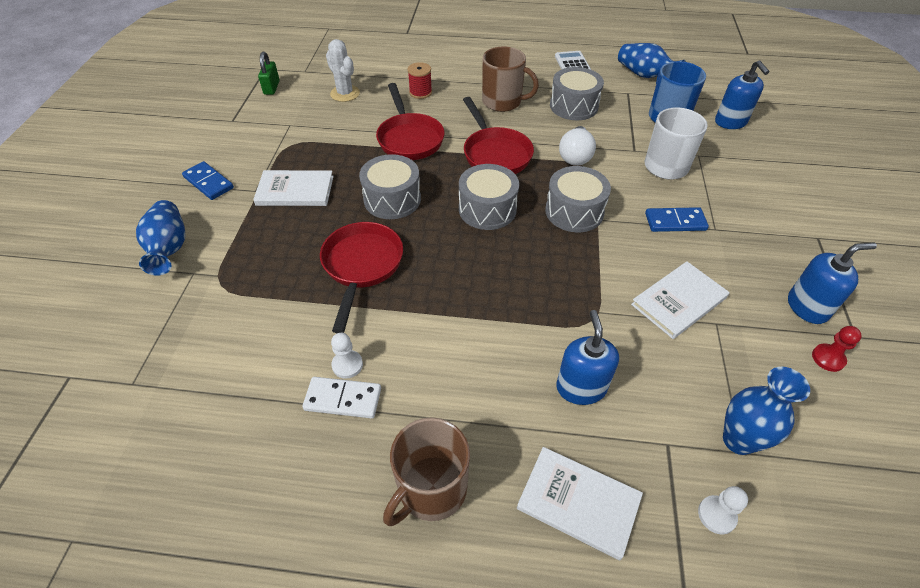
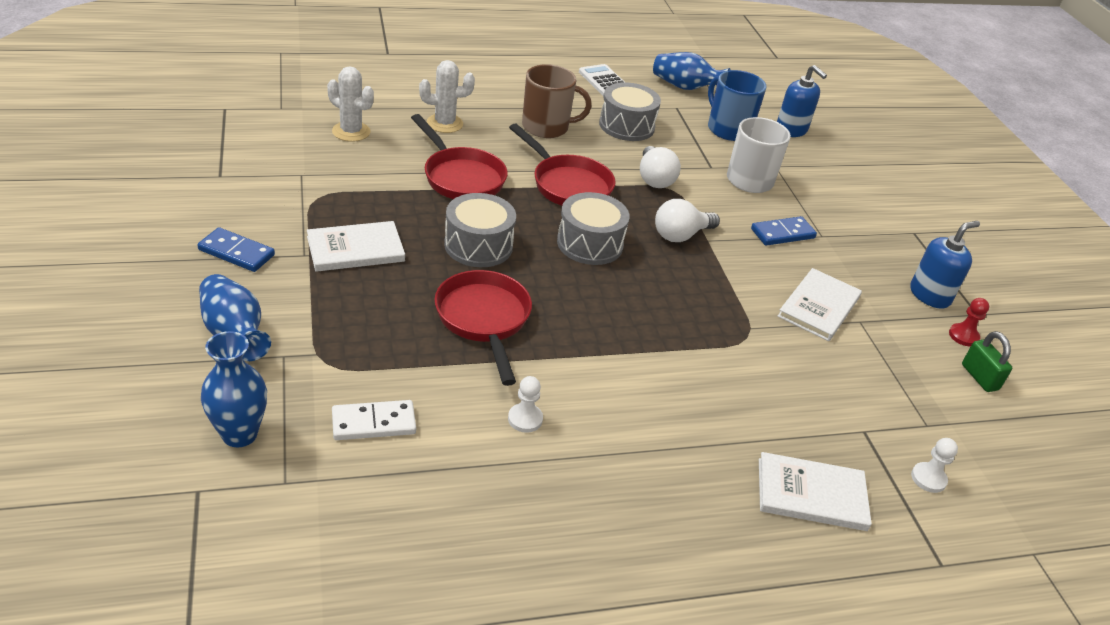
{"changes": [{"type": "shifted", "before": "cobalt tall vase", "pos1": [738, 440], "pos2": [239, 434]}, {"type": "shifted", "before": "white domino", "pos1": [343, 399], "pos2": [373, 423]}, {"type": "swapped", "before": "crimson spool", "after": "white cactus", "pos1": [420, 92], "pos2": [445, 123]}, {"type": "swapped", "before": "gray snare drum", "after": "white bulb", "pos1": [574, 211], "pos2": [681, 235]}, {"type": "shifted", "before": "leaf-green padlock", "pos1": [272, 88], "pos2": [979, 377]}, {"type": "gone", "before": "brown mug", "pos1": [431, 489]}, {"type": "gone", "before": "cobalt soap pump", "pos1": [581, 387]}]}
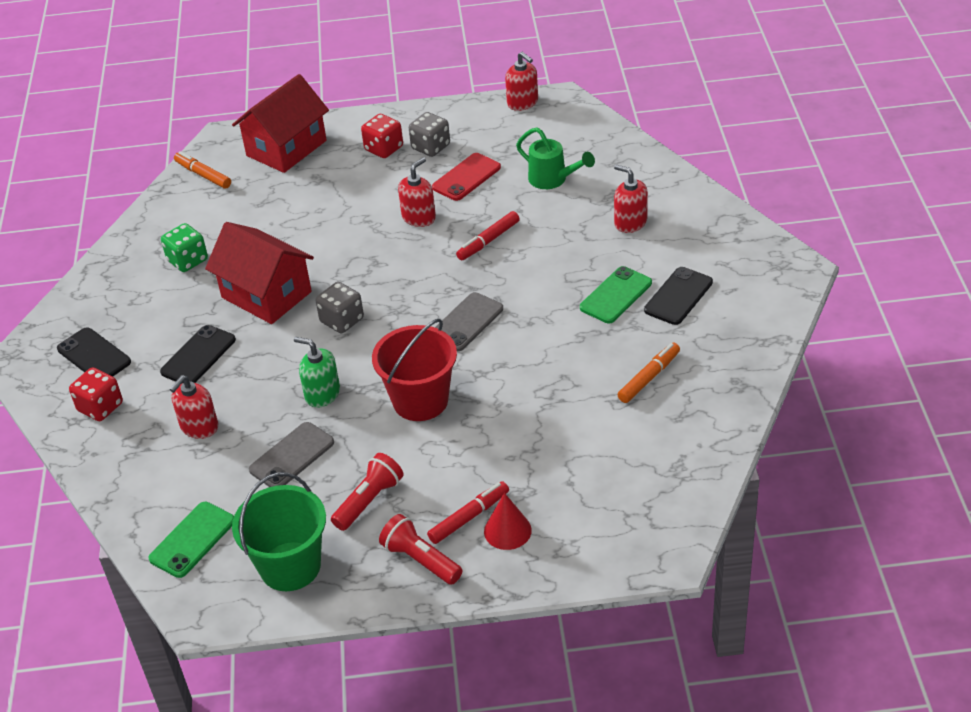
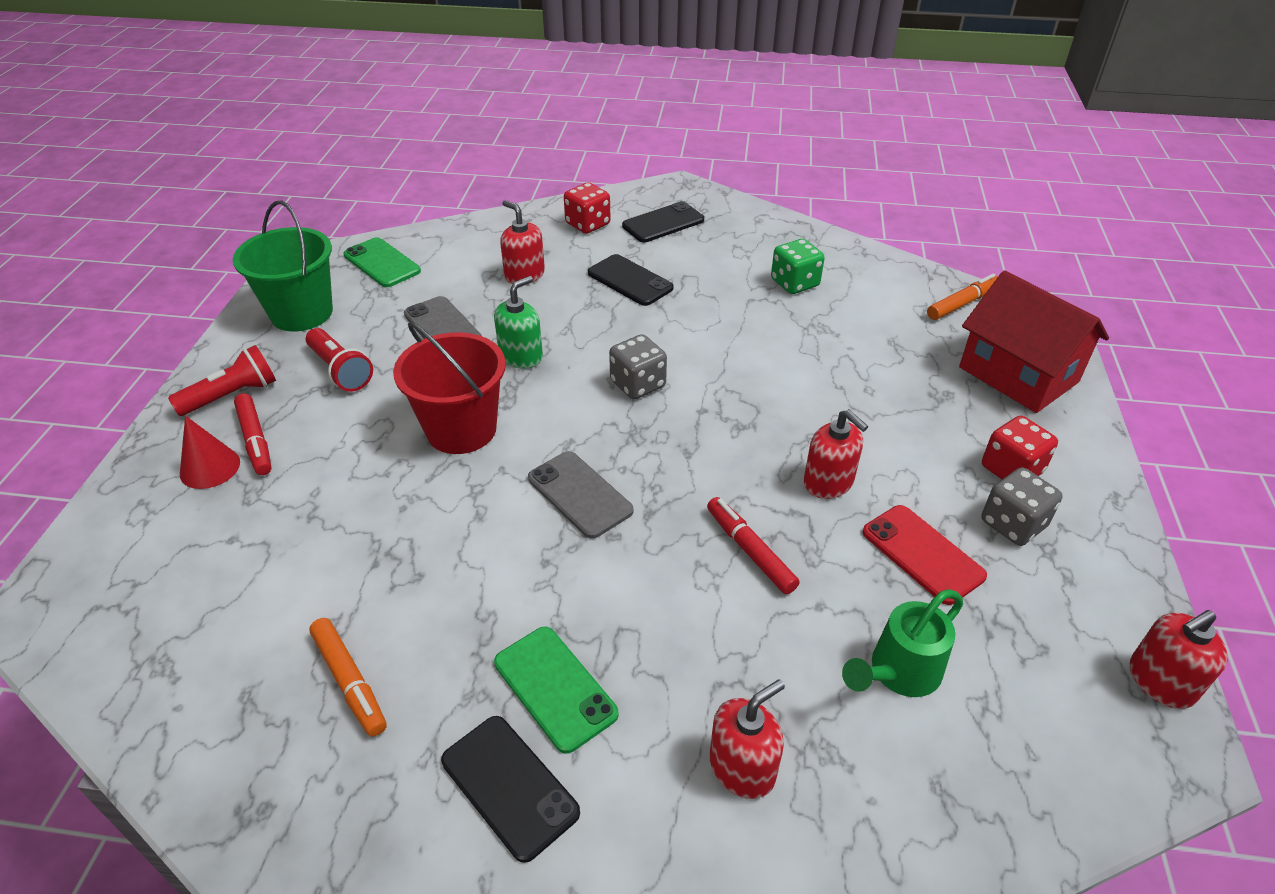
{"changes": [{"type": "gone", "before": "crimson cottage", "pos1": [266, 294]}]}
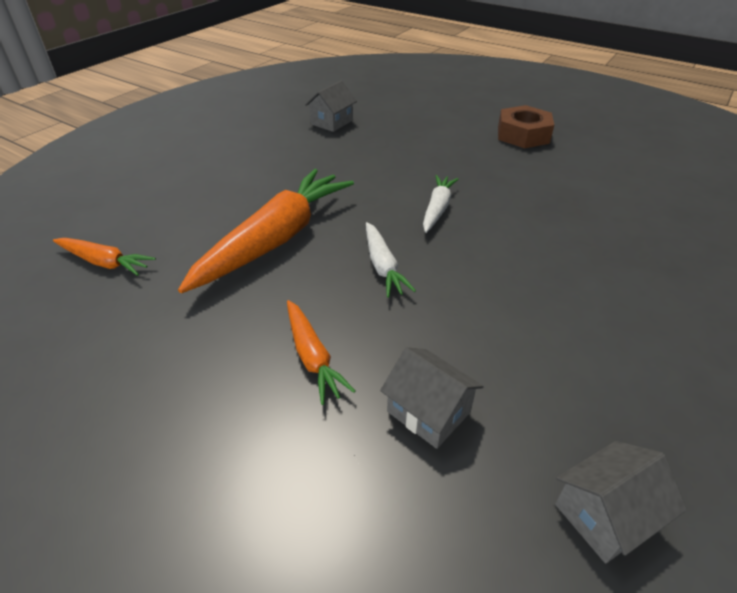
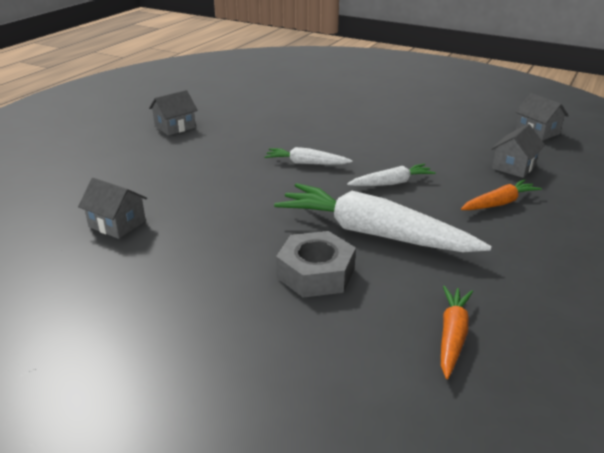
{"changes": [{"type": "swapped", "before": "brown nut", "after": "gray cottage", "pos1": [523, 135], "pos2": [175, 127]}, {"type": "repainted", "before": "bright orange root vegetable", "after": "white root vegetable", "pos1": [276, 239], "pos2": [373, 233]}, {"type": "new", "after": "gray nut", "pos2": [316, 273]}]}
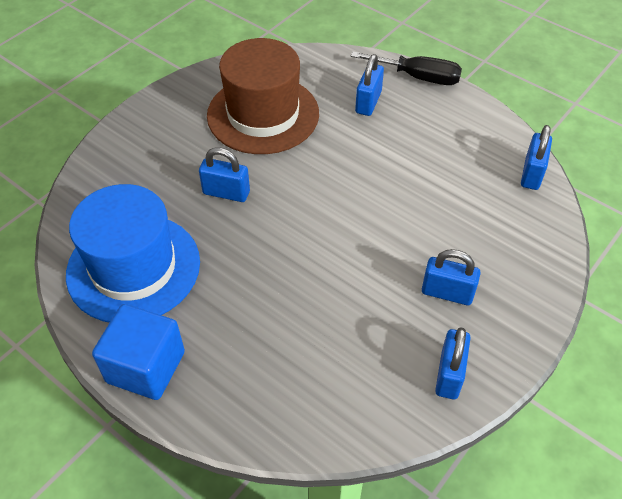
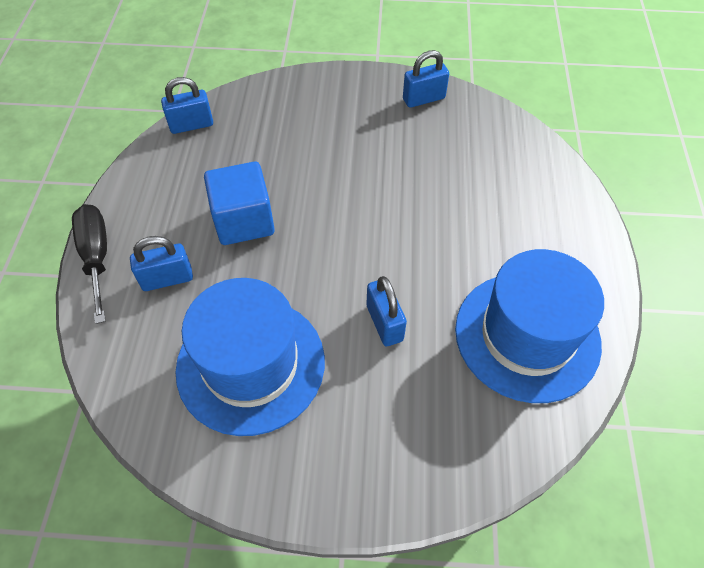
{"changes": [{"type": "repainted", "before": "brown hat", "after": "cobalt hat", "pos1": [263, 114], "pos2": [251, 364]}, {"type": "shifted", "before": "cobalt solid cube", "pos1": [146, 367], "pos2": [244, 221]}, {"type": "gone", "before": "cobalt padlock", "pos1": [447, 293]}]}
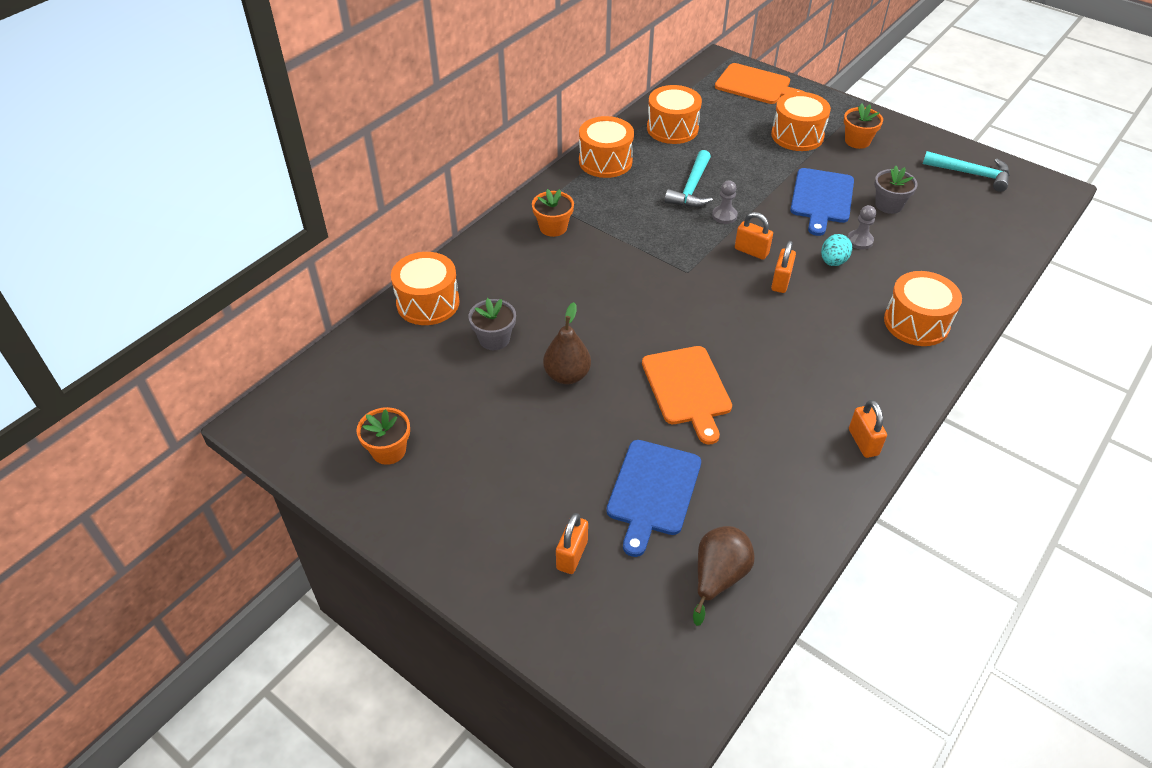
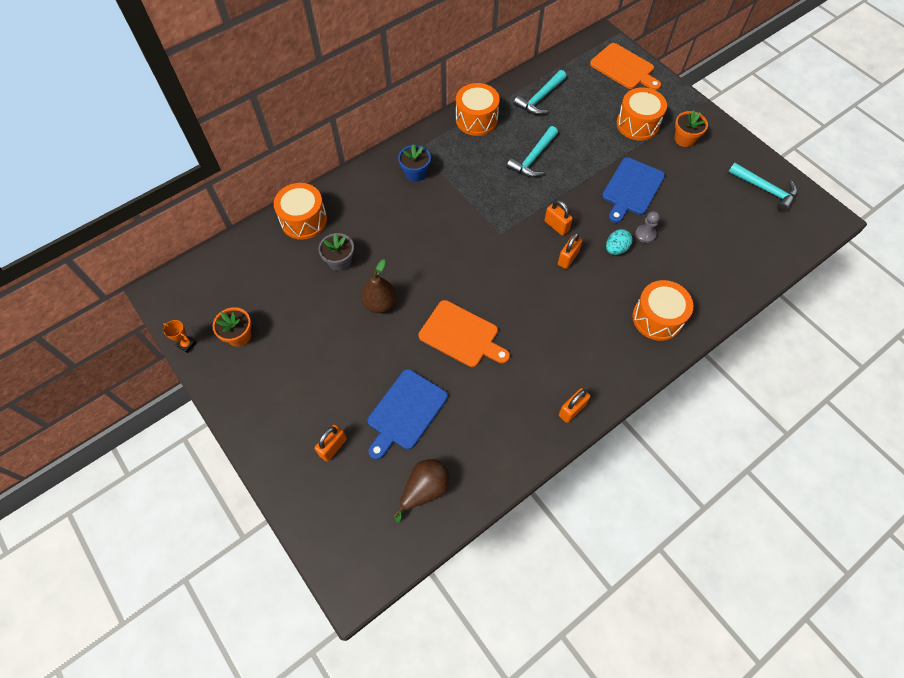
{"changes": [{"type": "new", "after": "bright orange prize cup", "pos2": [186, 344]}, {"type": "repainted", "before": "bright orange flower pot", "after": "cobalt flower pot", "pos1": [553, 227], "pos2": [415, 173]}, {"type": "rotated", "before": "bright orange bread board", "pos1": [687, 389], "pos2": [461, 335], "turn": -60}, {"type": "swapped", "before": "bright orange snare drum", "after": "aqua hammer", "pos1": [672, 128], "pos2": [540, 98]}, {"type": "rotated", "before": "bright orange padlock", "pos1": [863, 442], "pos2": [572, 410], "turn": 45}, {"type": "gone", "before": "gray pawn", "pos1": [724, 215]}, {"type": "gone", "before": "gray flower pot", "pos1": [888, 205]}]}
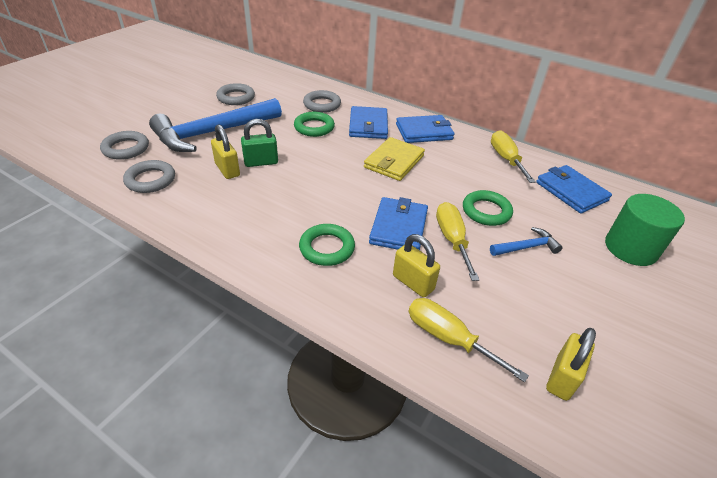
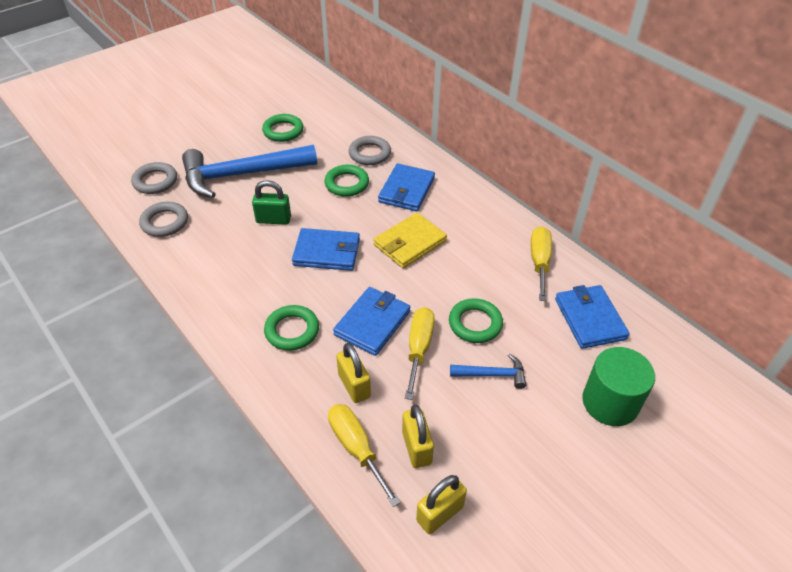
{"changes": [{"type": "repainted", "before": "gray ring", "after": "leaf-green ring", "pos1": [236, 97], "pos2": [283, 131]}, {"type": "shifted", "before": "cobalt wallet", "pos1": [424, 132], "pos2": [327, 252]}, {"type": "shifted", "before": "bright yellow padlock", "pos1": [227, 170], "pos2": [416, 447]}]}
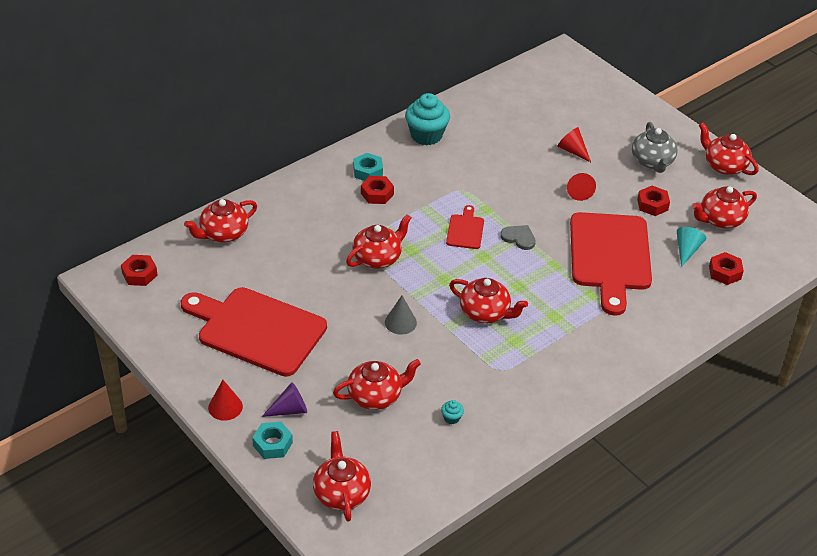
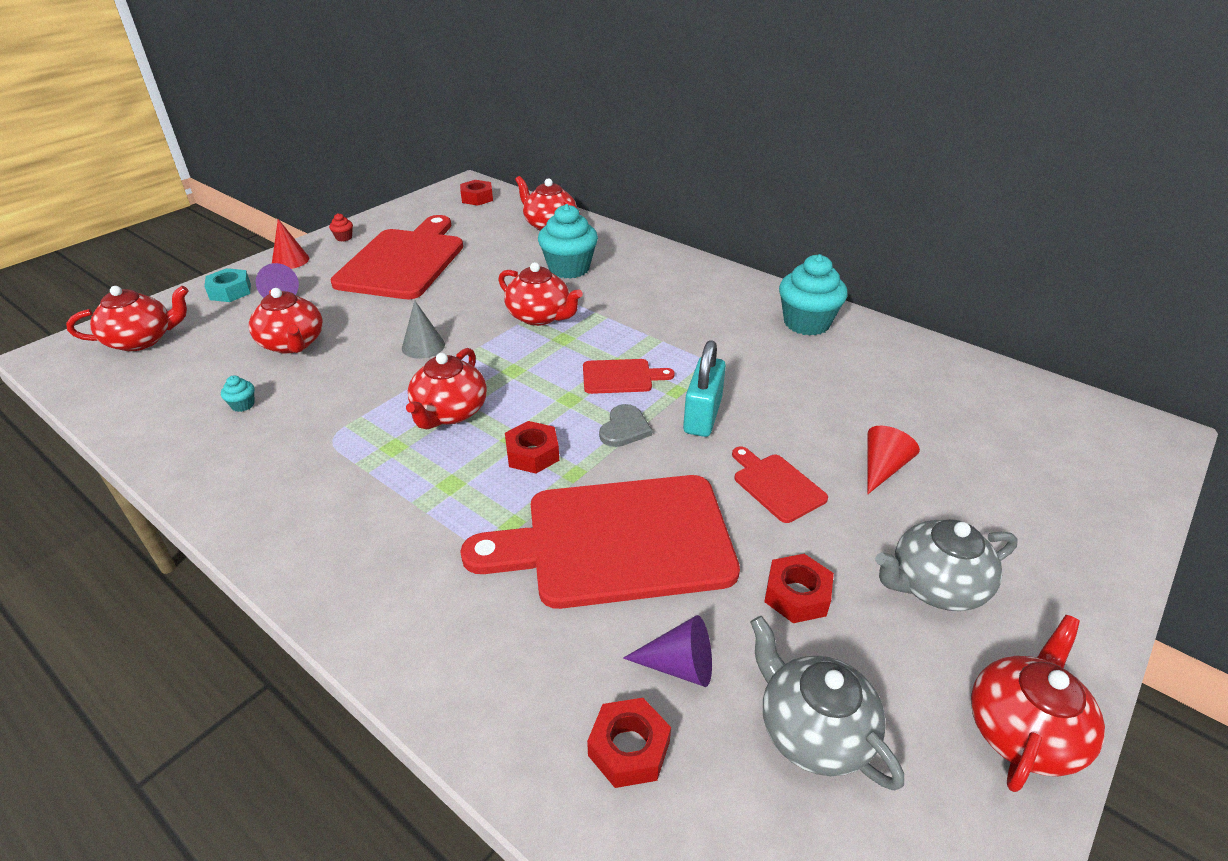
{"changes": [{"type": "new", "after": "crimson cupcake", "pos2": [344, 238]}, {"type": "shifted", "before": "crimson nut", "pos1": [377, 194], "pos2": [532, 454]}, {"type": "new", "after": "aqua cupcake", "pos2": [569, 268]}, {"type": "repainted", "before": "aqua cone shape", "after": "royal purple cone shape", "pos1": [687, 250], "pos2": [679, 666]}, {"type": "new", "after": "aqua padlock", "pos2": [702, 416]}, {"type": "swapped", "before": "crimson cone shape", "after": "crimson bread board", "pos1": [578, 191], "pos2": [776, 485]}, {"type": "repainted", "before": "crimson teapot", "after": "gray teapot", "pos1": [720, 220], "pos2": [813, 730]}, {"type": "gone", "before": "aqua nut", "pos1": [368, 171]}]}
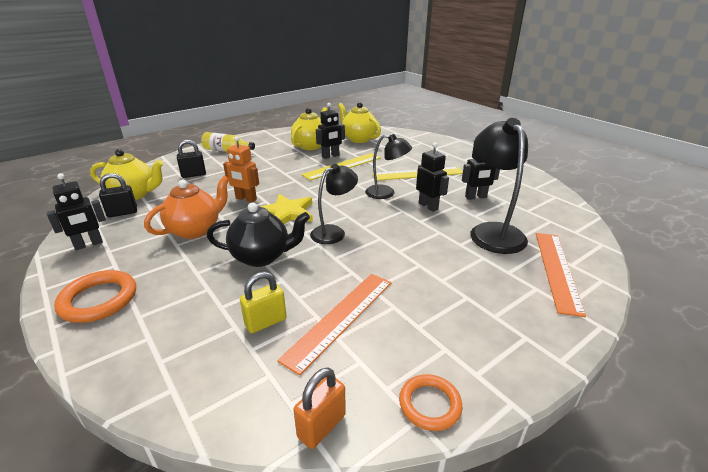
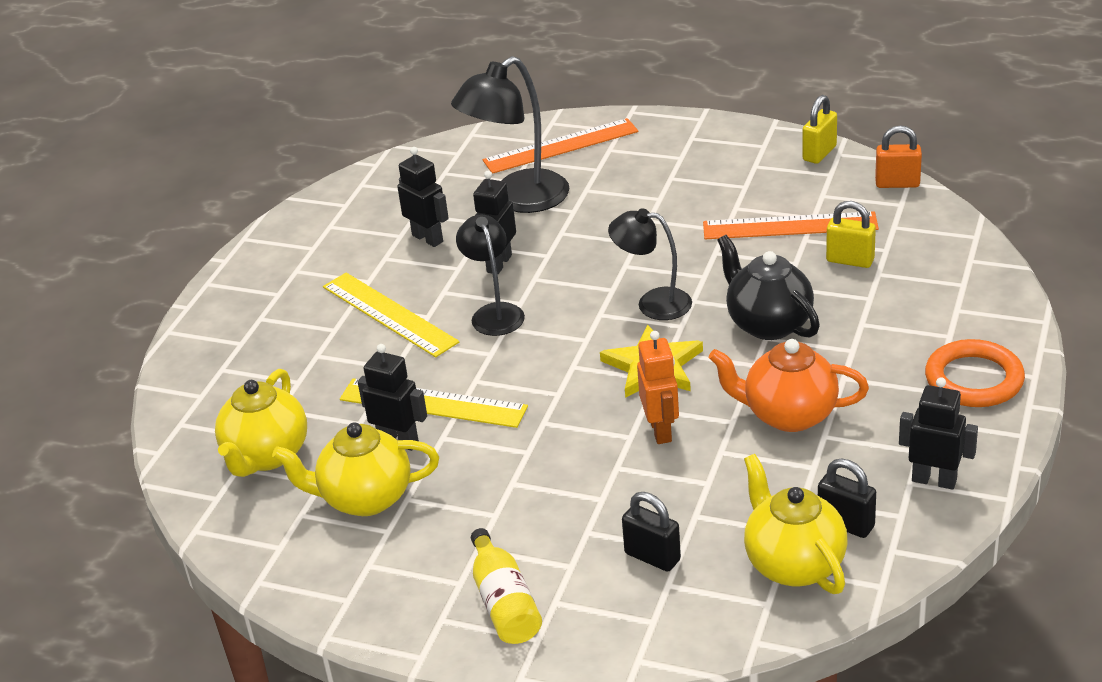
{"changes": [{"type": "swapped", "before": "bright orange ring", "after": "bright yellow padlock", "pos1": [429, 404], "pos2": [819, 153]}]}
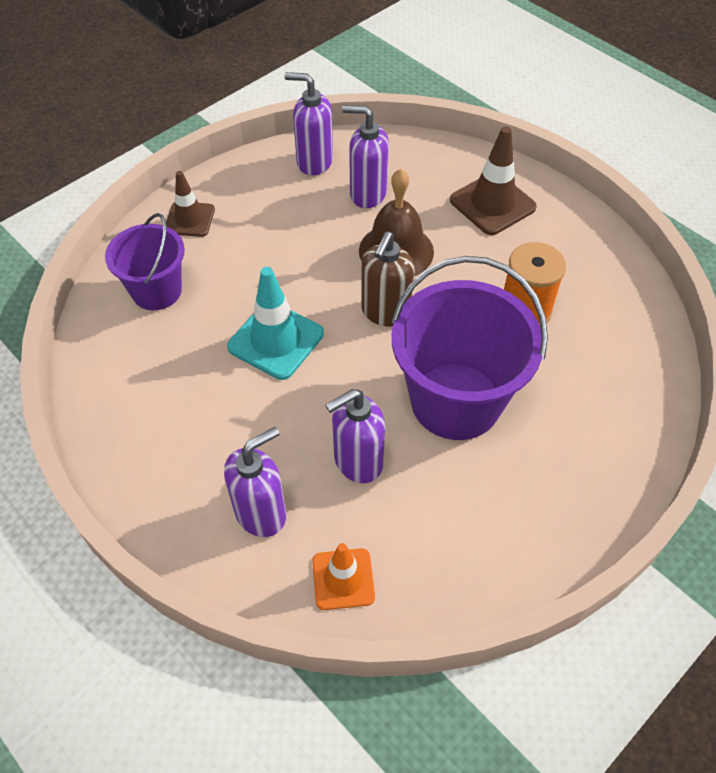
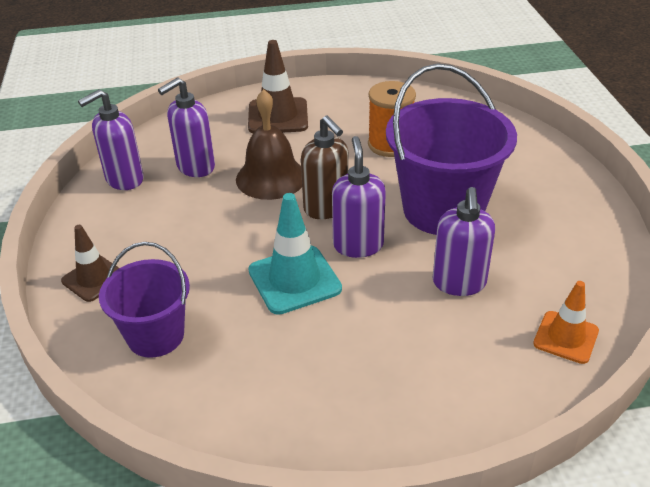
{"changes": [{"type": "shifted", "before": "royal purple soap pump", "pos1": [261, 513], "pos2": [358, 245]}]}
